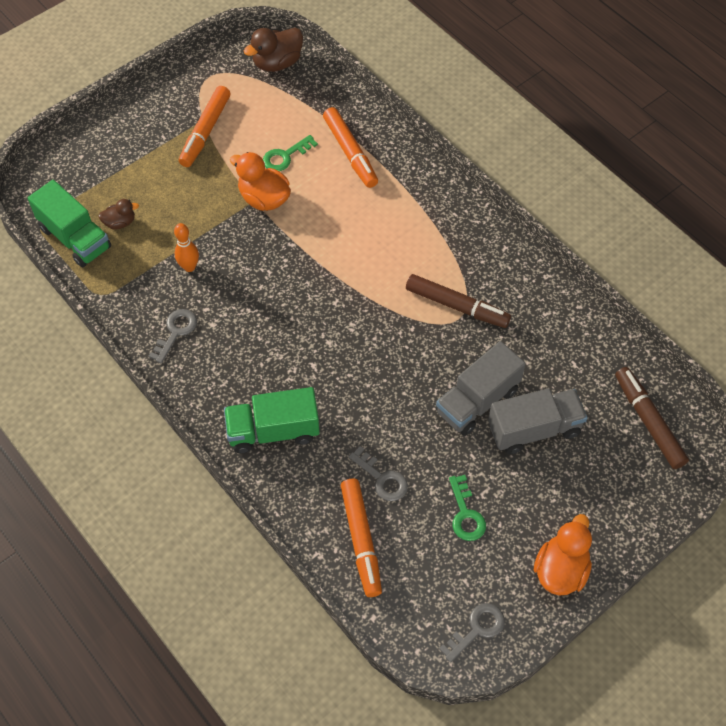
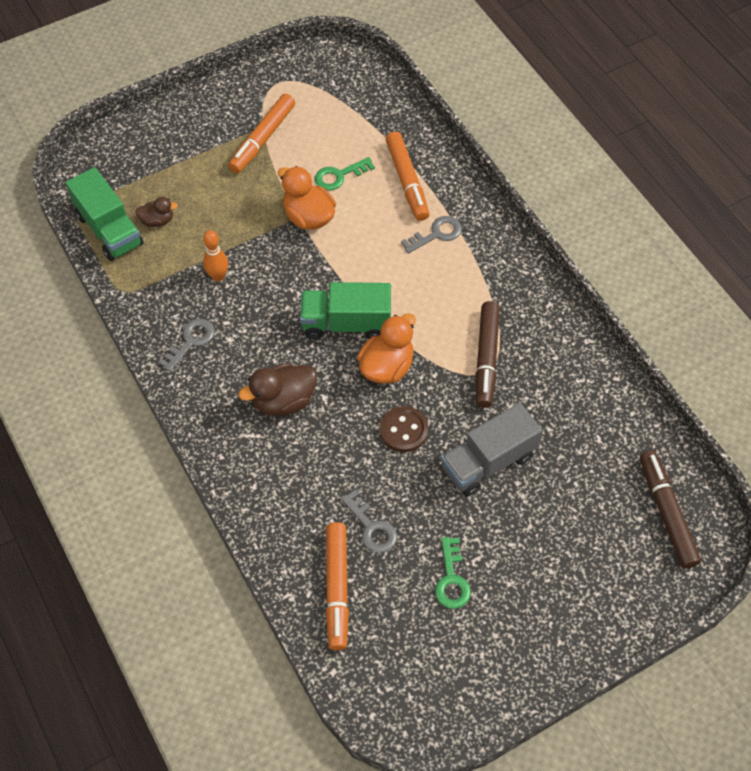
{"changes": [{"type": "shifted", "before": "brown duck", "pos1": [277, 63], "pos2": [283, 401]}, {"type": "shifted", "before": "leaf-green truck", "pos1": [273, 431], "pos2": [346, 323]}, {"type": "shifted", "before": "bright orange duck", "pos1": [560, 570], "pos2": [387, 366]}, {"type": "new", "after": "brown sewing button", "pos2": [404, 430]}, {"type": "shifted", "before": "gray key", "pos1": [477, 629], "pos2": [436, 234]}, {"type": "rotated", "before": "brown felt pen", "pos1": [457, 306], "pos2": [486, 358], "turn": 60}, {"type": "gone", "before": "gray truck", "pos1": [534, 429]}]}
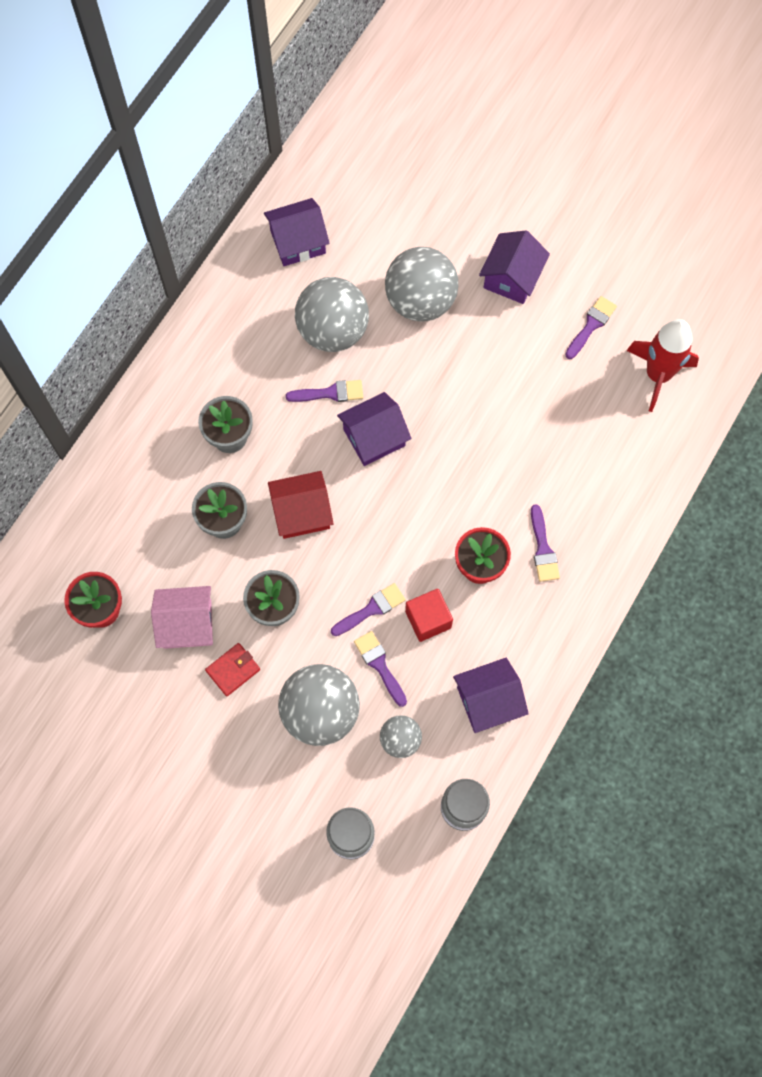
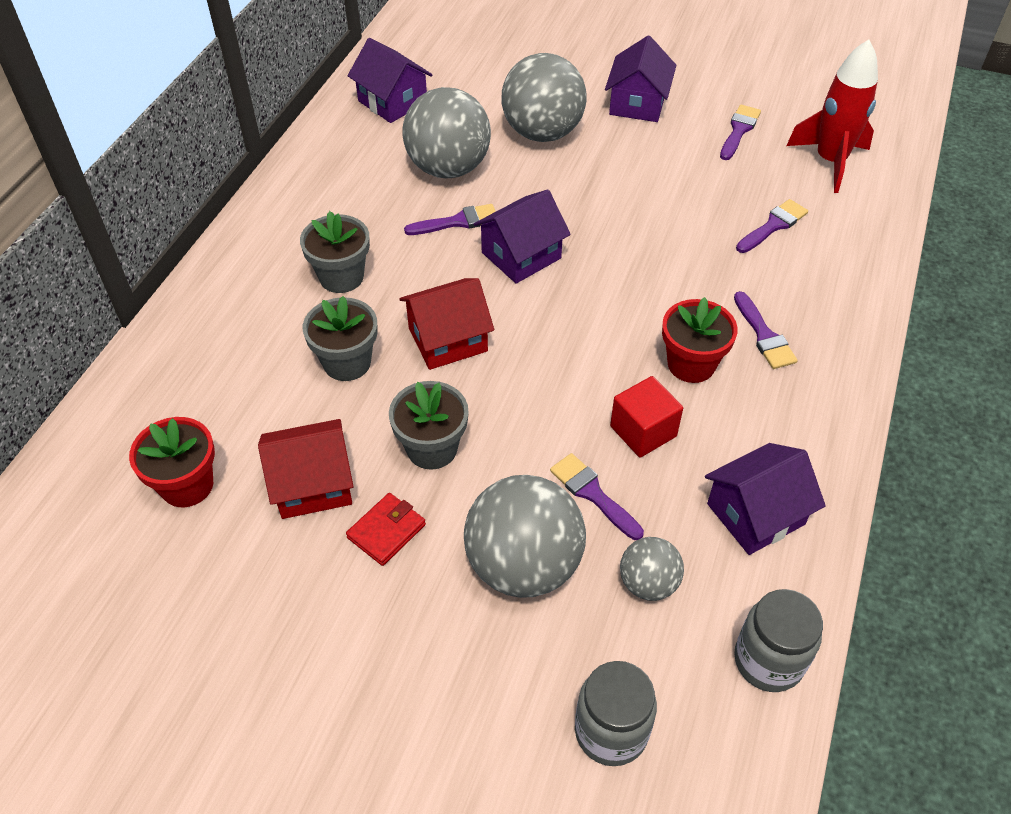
{"changes": [{"type": "repainted", "before": "rose-pink cottage", "after": "crimson cottage", "pos1": [187, 624], "pos2": [312, 484]}, {"type": "rotated", "before": "royal purple cottage", "pos1": [298, 242], "pos2": [392, 102], "turn": 75}, {"type": "shifted", "before": "royal purple paintbrush", "pos1": [371, 609], "pos2": [773, 225]}]}
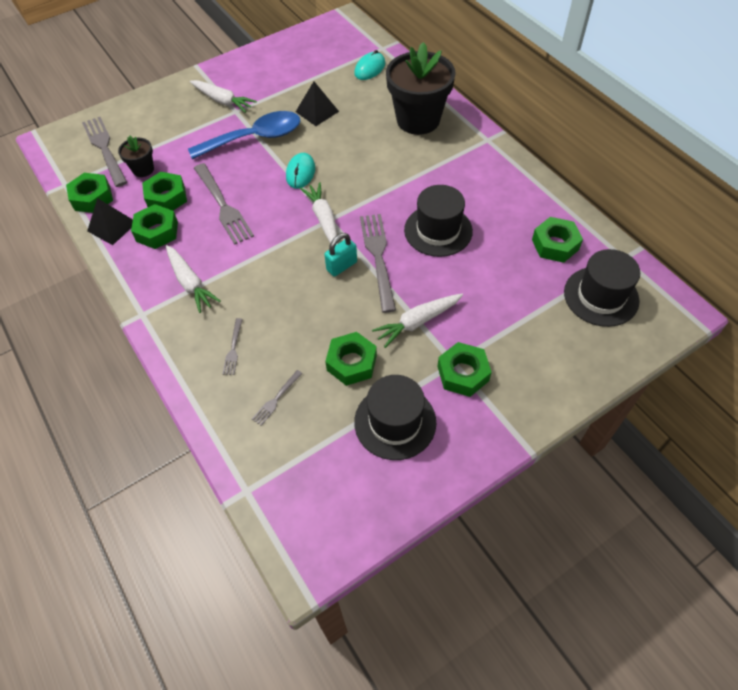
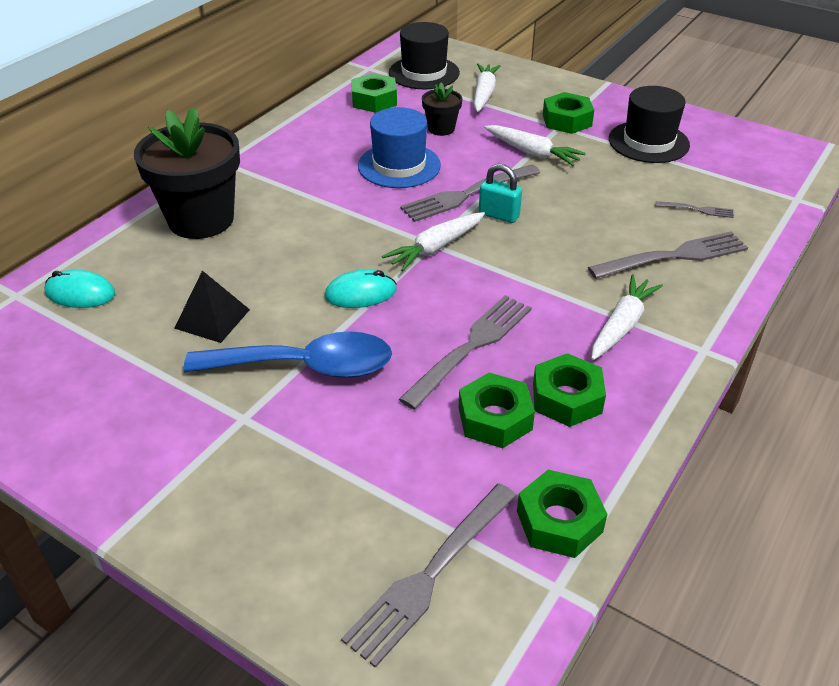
{"changes": [{"type": "rotated", "before": "cobalt tablespoon", "pos1": [255, 138], "pos2": [306, 366], "turn": 135}, {"type": "repainted", "before": "ebony hat", "after": "cobalt hat", "pos1": [438, 230], "pos2": [399, 165]}, {"type": "shifted", "before": "ebony flower pot", "pos1": [143, 169], "pos2": [441, 129]}, {"type": "shifted", "before": "white root vegetable", "pos1": [223, 101], "pos2": [484, 94]}, {"type": "scaled", "before": "gray table fork", "pos1": [233, 349], "pos2": [673, 256], "scale": 2.07}, {"type": "gone", "before": "ebony solid pyramid", "pos1": [112, 226]}, {"type": "gone", "before": "leaf-green nut", "pos1": [351, 363]}]}
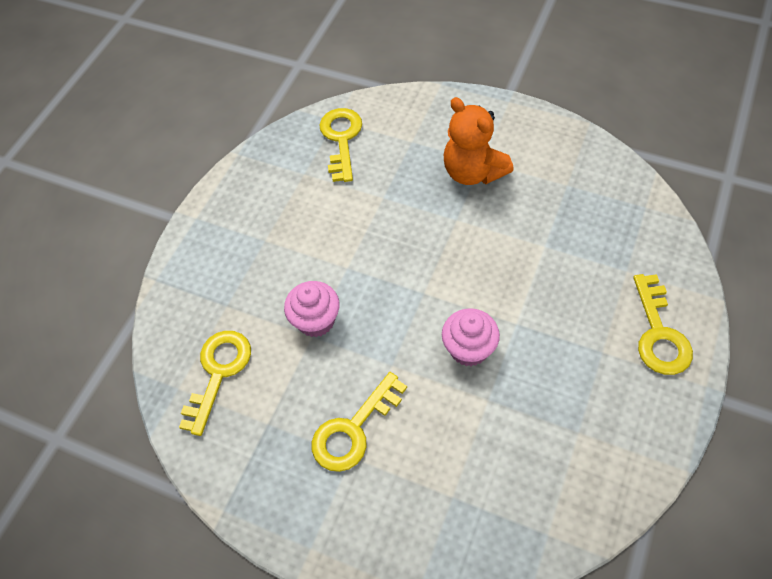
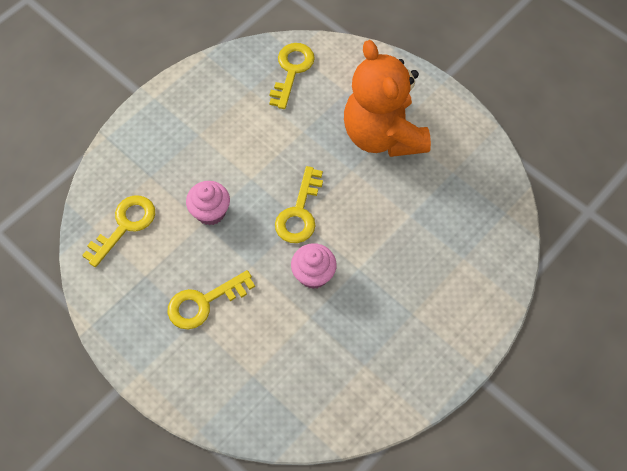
{"changes": [{"type": "shifted", "before": "bright yellow key", "pos1": [659, 334], "pos2": [299, 212]}, {"type": "scaled", "before": "bright orange teddy bear", "pos1": [473, 172], "pos2": [383, 135], "scale": 1.53}]}
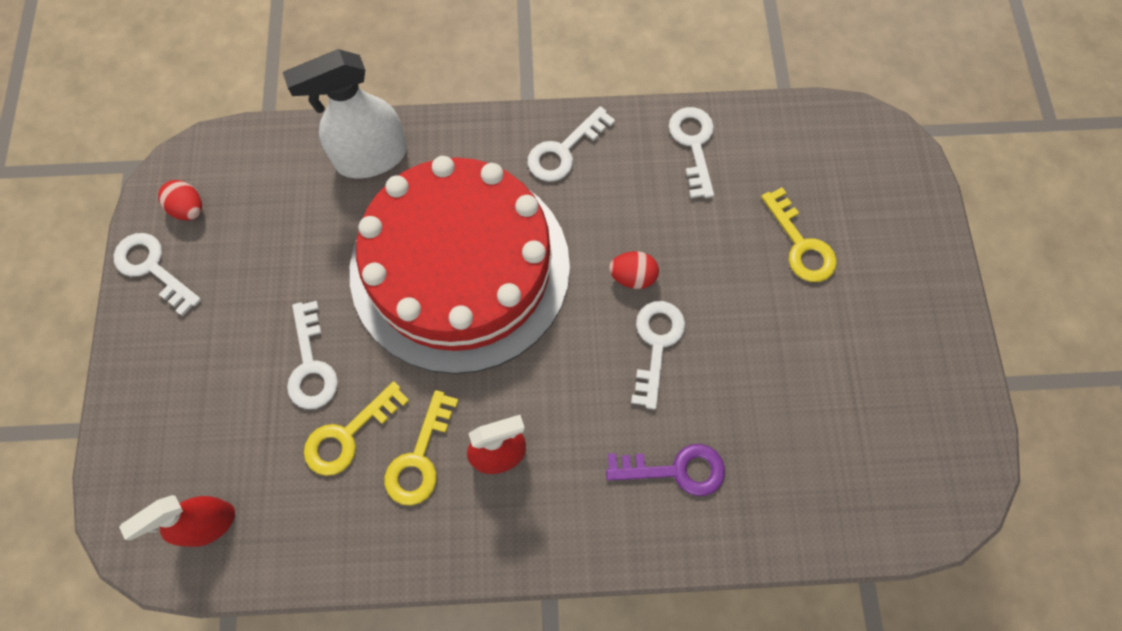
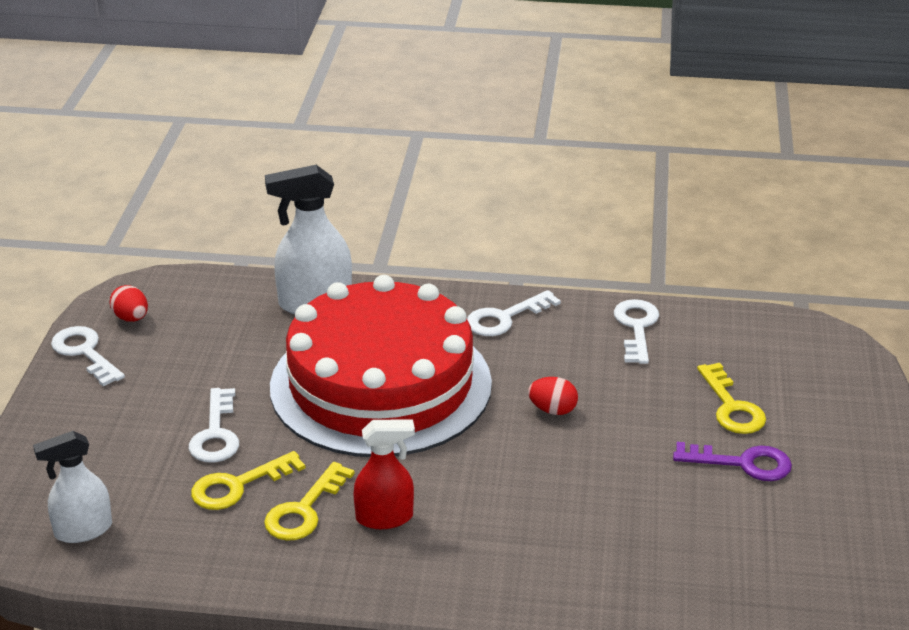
{"changes": [{"type": "repainted", "before": "crimson spray bottle", "after": "white spray bottle", "pos1": [208, 524], "pos2": [83, 530]}, {"type": "shifted", "before": "royal purple key", "pos1": [676, 470], "pos2": [743, 463]}, {"type": "gone", "before": "white key", "pos1": [656, 344]}]}
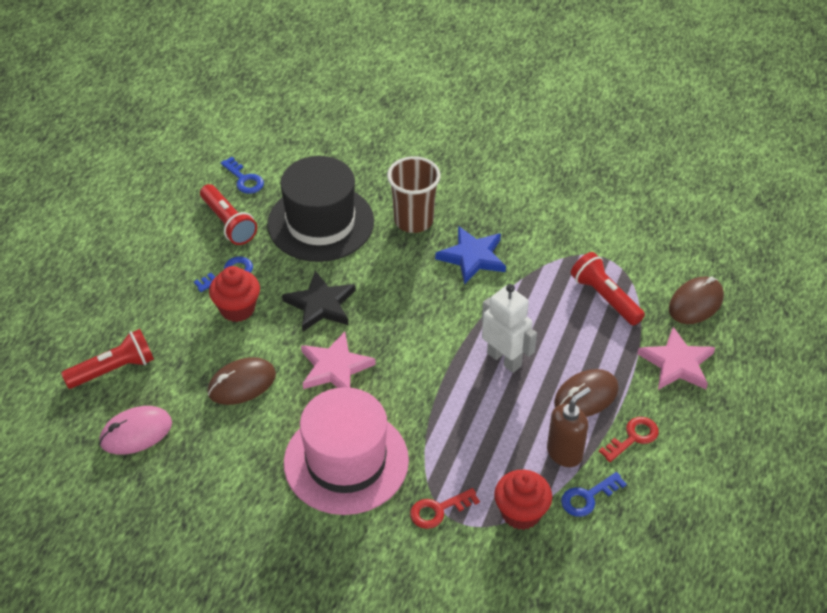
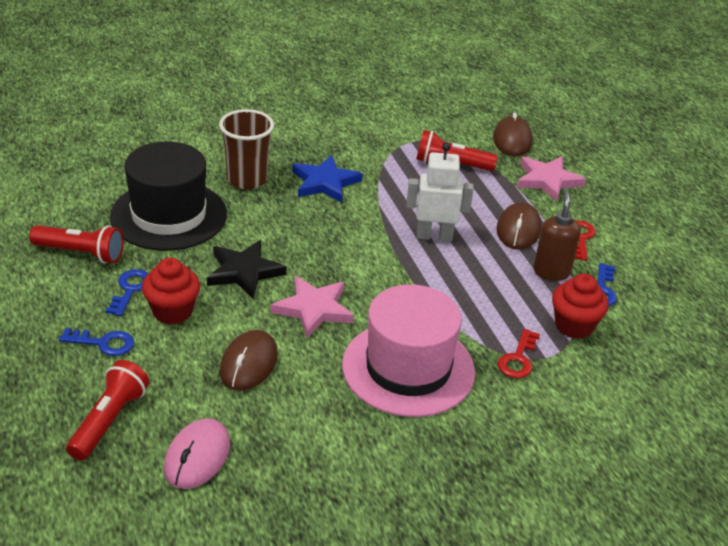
{"changes": [{"type": "shifted", "before": "cobalt key", "pos1": [244, 179], "pos2": [103, 343]}]}
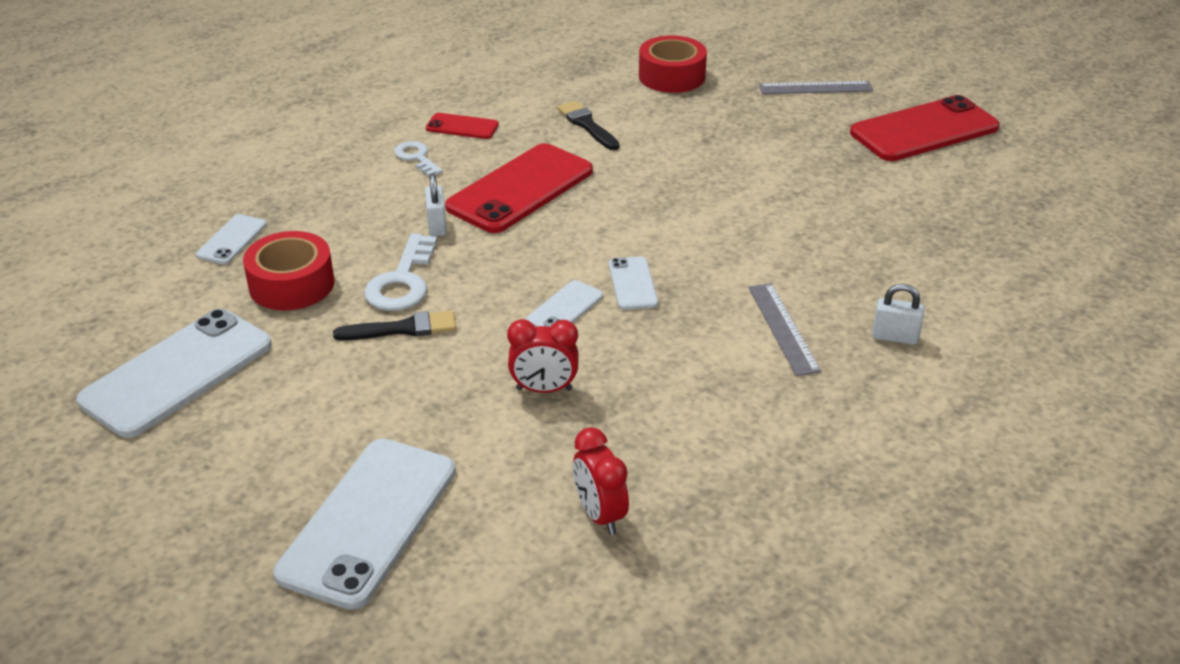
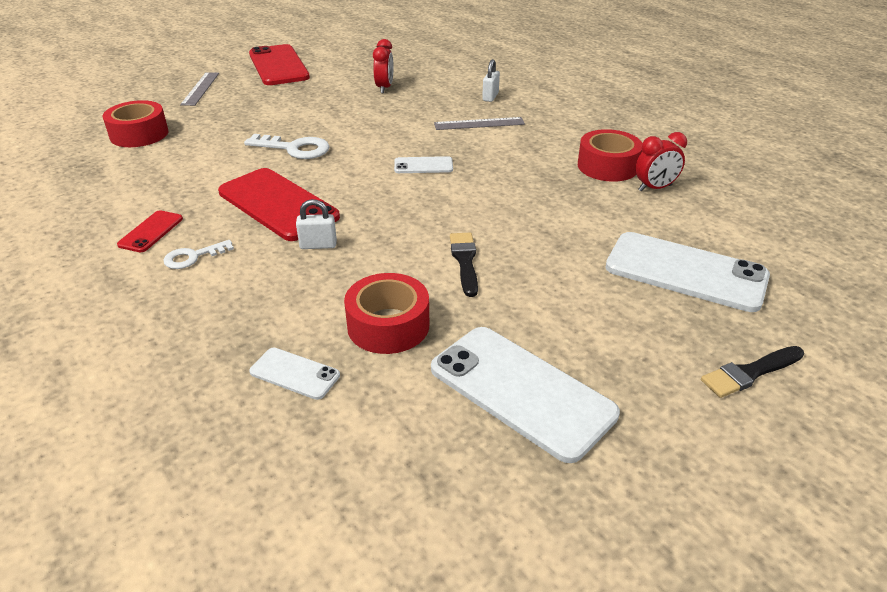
{"changes": [{"type": "shifted", "before": "white key", "pos1": [402, 281], "pos2": [294, 149]}, {"type": "shifted", "before": "crimson alarm clock", "pos1": [544, 389], "pos2": [384, 88]}, {"type": "new", "after": "crimson sticky tape", "pos2": [607, 166]}, {"type": "shifted", "before": "ebony paintbrush", "pos1": [587, 125], "pos2": [750, 373]}, {"type": "gone", "before": "white smartphone", "pos1": [564, 308]}]}
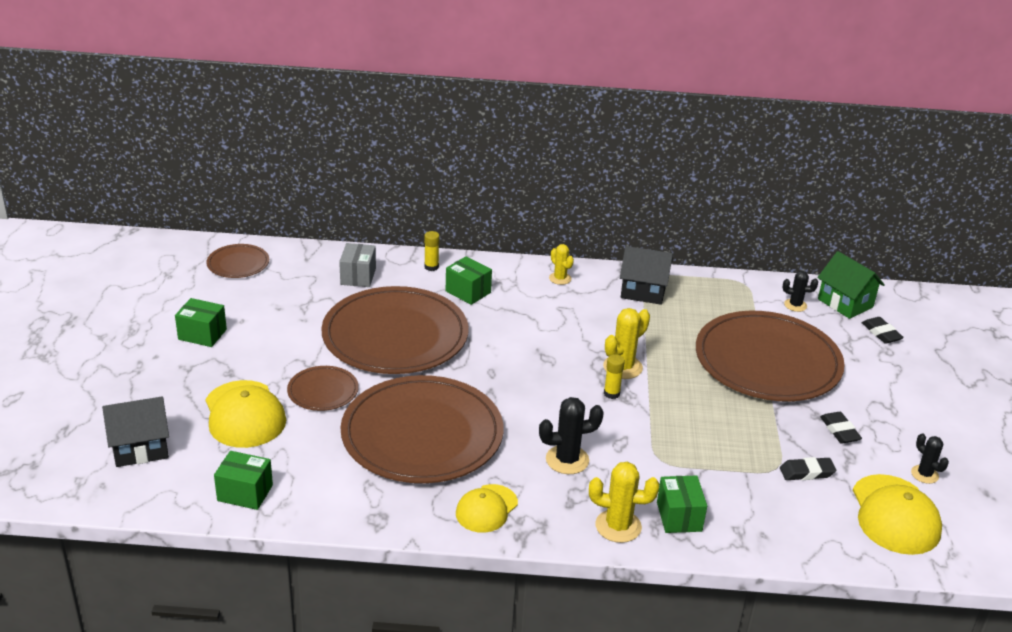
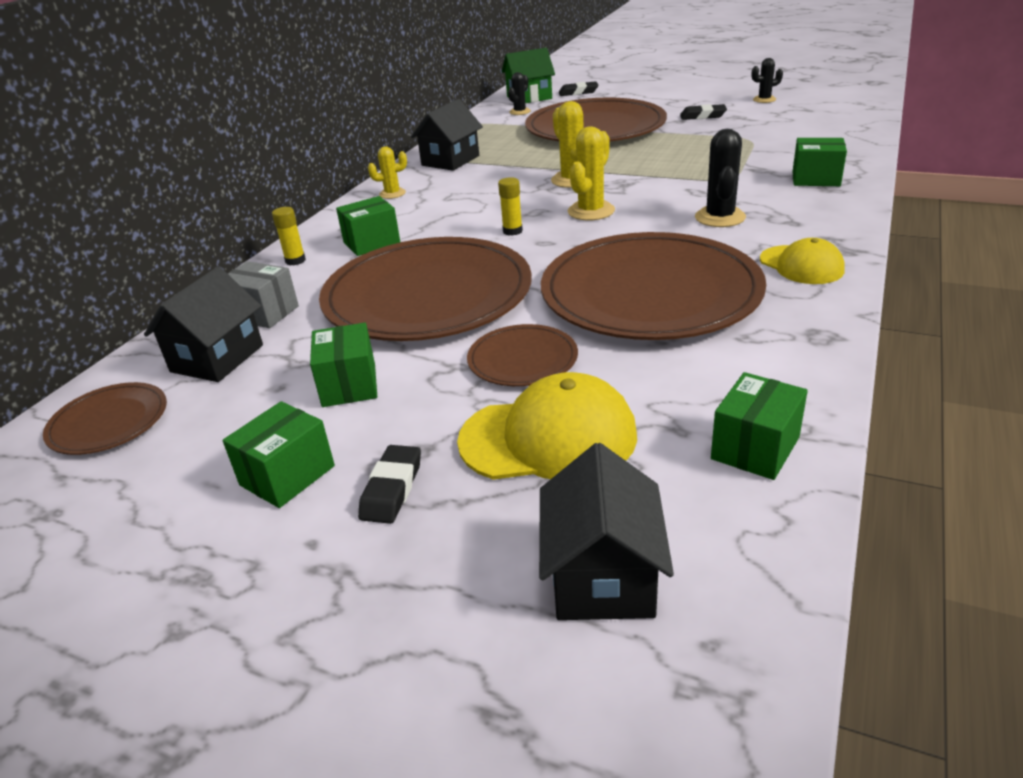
{"changes": [{"type": "new", "after": "ebony cottage", "pos2": [217, 358]}, {"type": "new", "after": "leaf-green package", "pos2": [349, 385]}, {"type": "shifted", "before": "ebony gum eraser", "pos1": [806, 472], "pos2": [392, 489]}, {"type": "shifted", "before": "bright yellow stick of glue", "pos1": [611, 393], "pos2": [512, 231]}, {"type": "shifted", "before": "bright yellow cactus", "pos1": [618, 526], "pos2": [591, 211]}, {"type": "gone", "before": "bright yellow peaked cap", "pos1": [895, 515]}]}
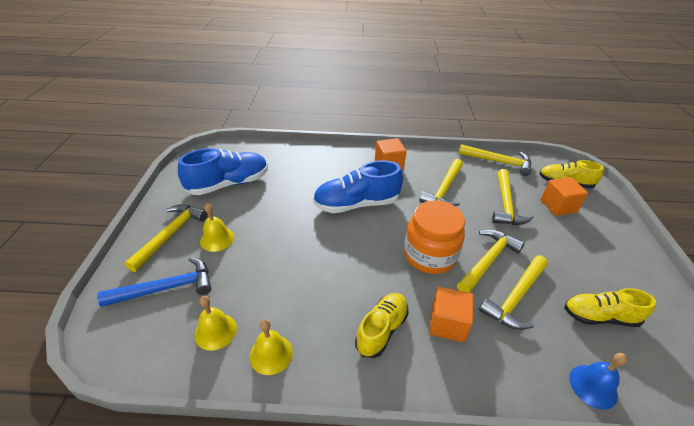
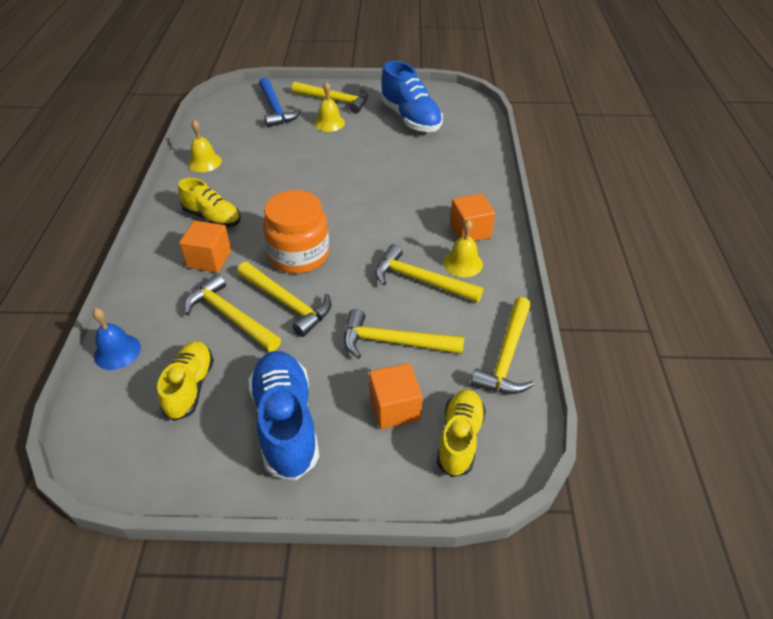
{"changes": [{"type": "shifted", "before": "cobalt lace-up shoe", "pos1": [356, 204], "pos2": [286, 423]}, {"type": "shifted", "before": "bright yellow bell", "pos1": [215, 331], "pos2": [463, 263]}]}
